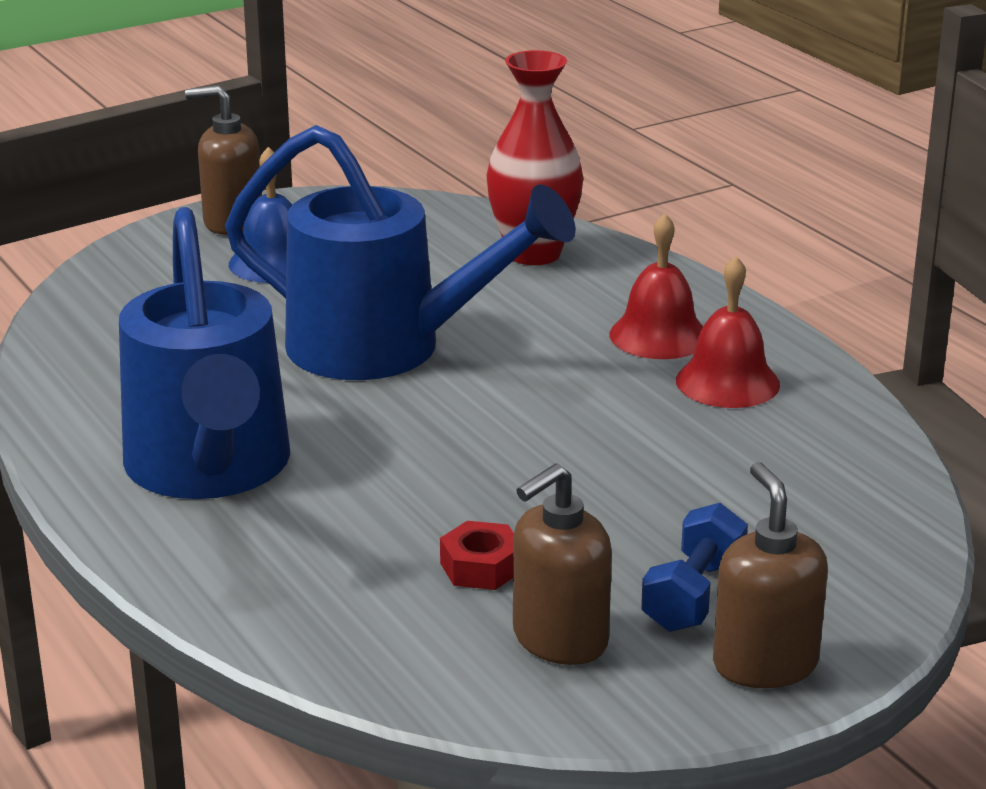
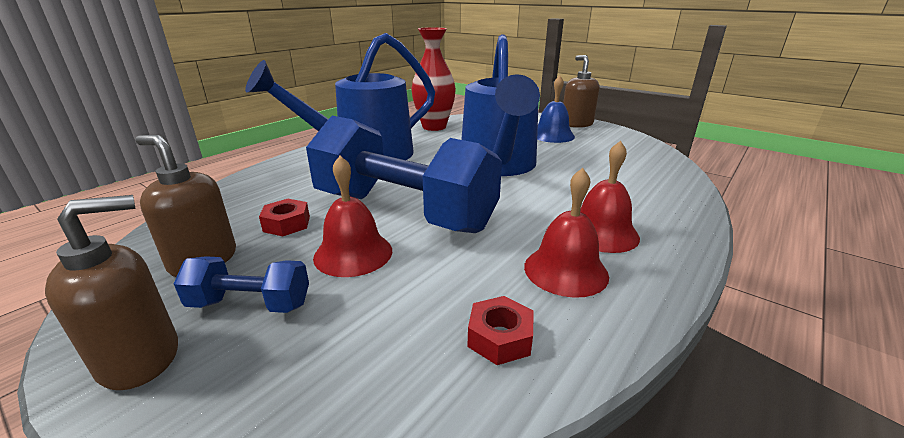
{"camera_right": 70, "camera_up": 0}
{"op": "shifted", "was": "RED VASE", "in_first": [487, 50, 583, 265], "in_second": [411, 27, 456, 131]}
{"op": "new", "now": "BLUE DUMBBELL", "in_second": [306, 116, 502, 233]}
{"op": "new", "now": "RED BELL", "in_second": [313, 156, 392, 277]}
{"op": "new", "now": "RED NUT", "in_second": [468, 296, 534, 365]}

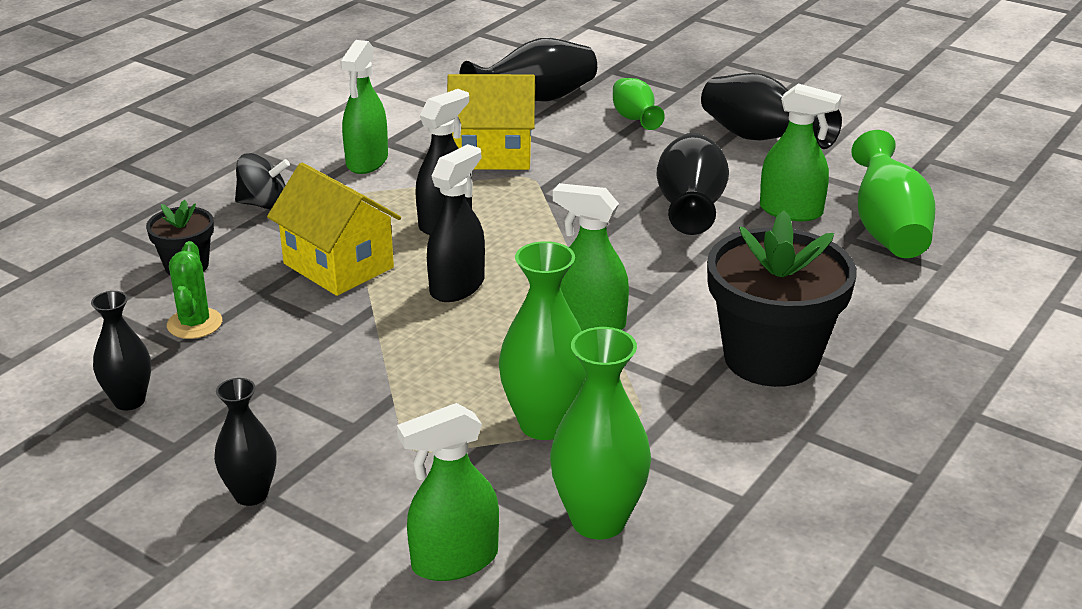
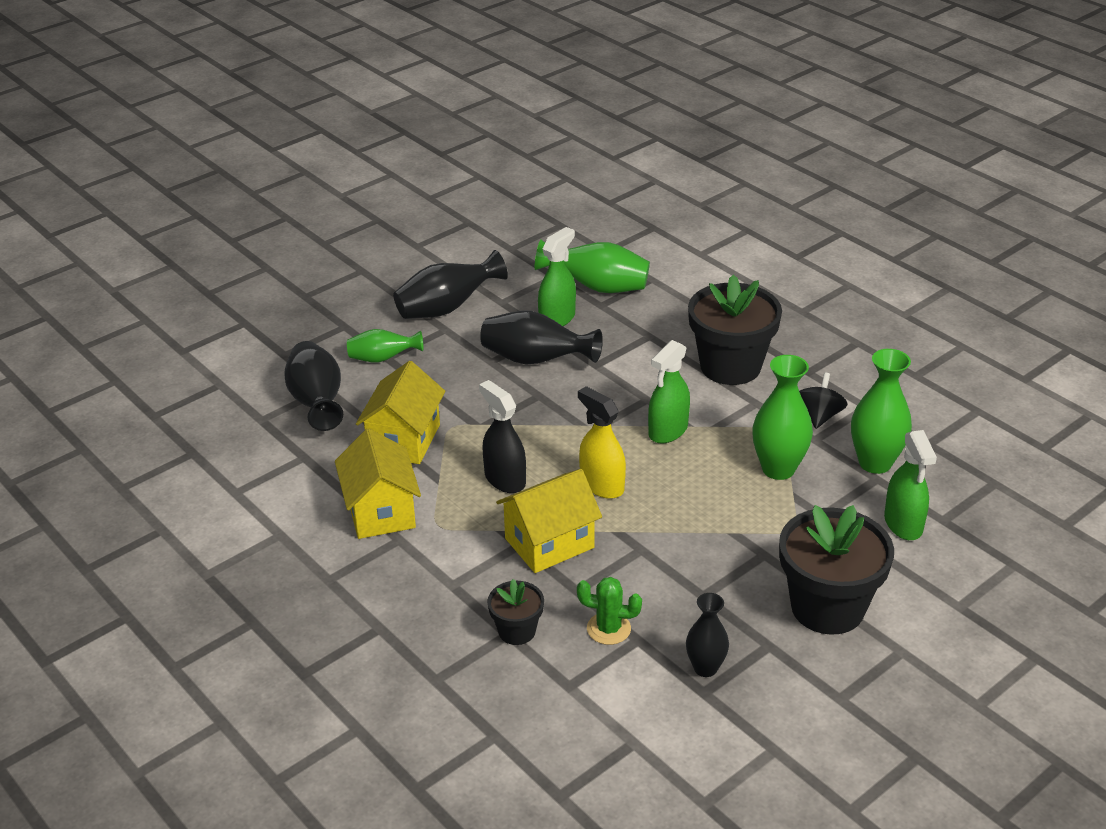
{"camera_right": -75, "camera_up": 5}
{"op": "swapped", "was": "BLACK VASE", "now": "BLACK FLOWER POT", "in_first": [214, 378, 277, 506], "in_second": [779, 505, 894, 635]}
{"op": "shifted", "was": "BLACK SPINNING TOP", "in_first": [235, 153, 290, 210], "in_second": [799, 372, 848, 429]}
{"op": "swapped", "was": "GREEN SPRAY BOTTLE", "now": "YELLOW HOUSE", "in_first": [340, 40, 388, 174], "in_second": [335, 429, 421, 539]}
{"op": "repainted", "was": "BLACK SPRAY BOTTLE", "now": "YELLOW SPRAY BOTTLE", "in_first": [427, 144, 485, 302], "in_second": [578, 386, 626, 499]}

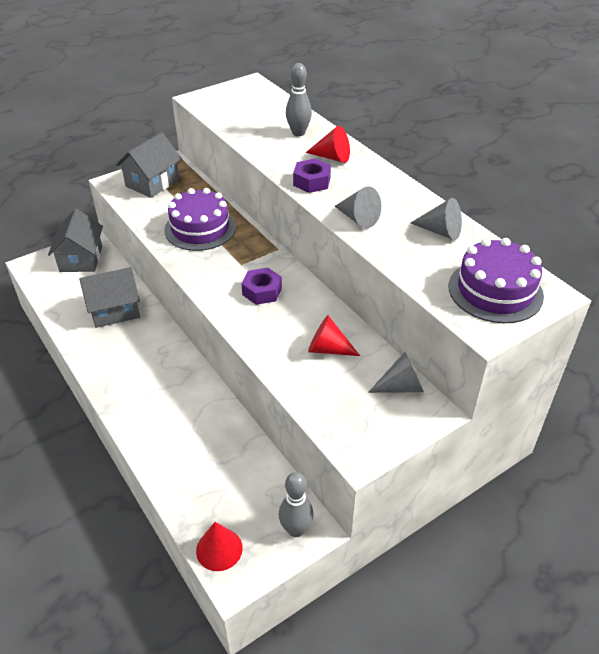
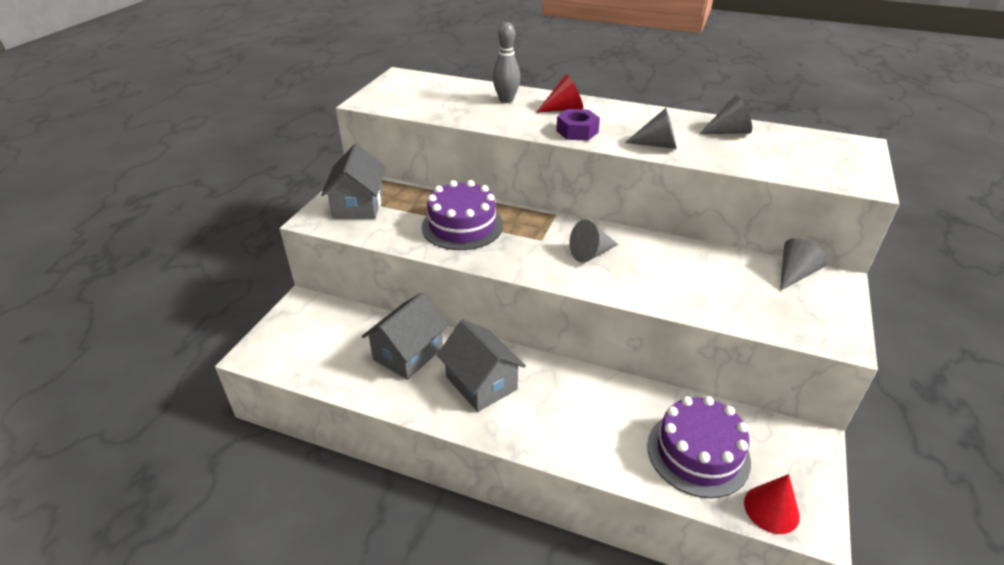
{"camera_right": -35, "camera_up": -5}
{"op": "shifted", "was": "GREY HOUSE", "in_first": [48, 209, 103, 272], "in_second": [437, 320, 526, 412]}
{"op": "swapped", "was": "PURPLE NUT", "now": "GREY CONE", "in_first": [241, 268, 282, 305], "in_second": [569, 220, 618, 263]}
{"op": "gone", "was": "GREY BOWLING PIN", "in_first": [279, 472, 314, 537]}
{"op": "gone", "was": "RED CONE", "in_first": [308, 315, 360, 356]}
{"op": "shifted", "was": "PURPLE CAKE", "in_first": [449, 238, 544, 323], "in_second": [647, 396, 751, 498]}

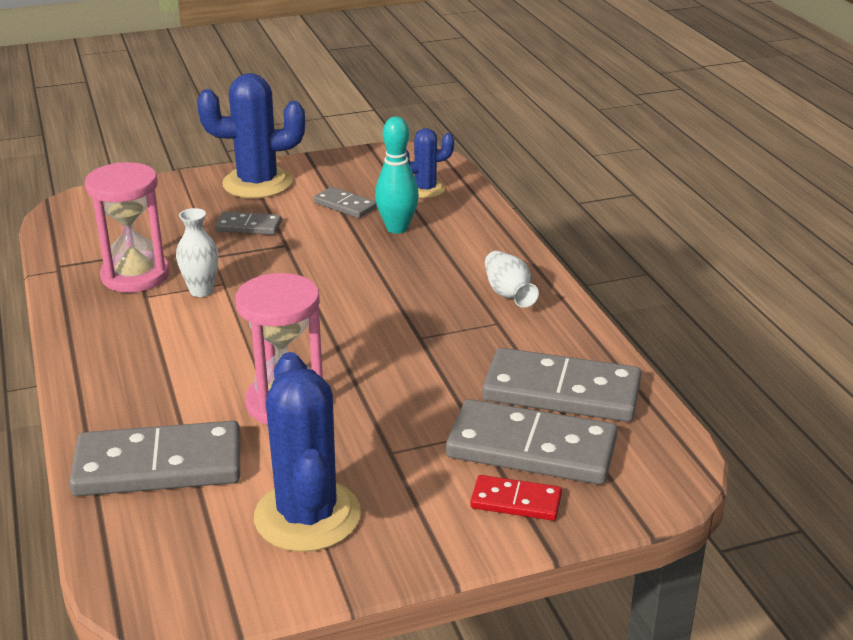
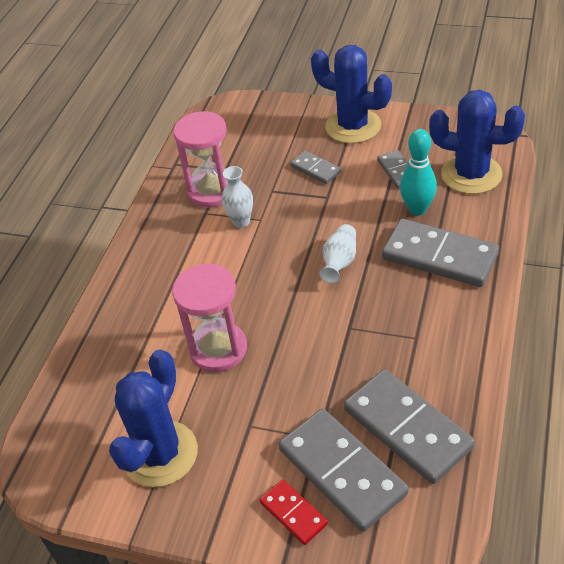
{"camera_right": 40, "camera_up": 15}
{"op": "shifted", "was": "GREY DOMINO", "in_first": [69, 421, 240, 496], "in_second": [382, 219, 499, 287]}
{"op": "scaled", "was": "BLUE CACTUS", "in_first": [406, 128, 454, 198], "in_second": [429, 90, 525, 194], "ratio": 1.77}
{"op": "shifted", "was": "WHITE VASE", "in_first": [485, 251, 539, 308], "in_second": [320, 224, 356, 283]}

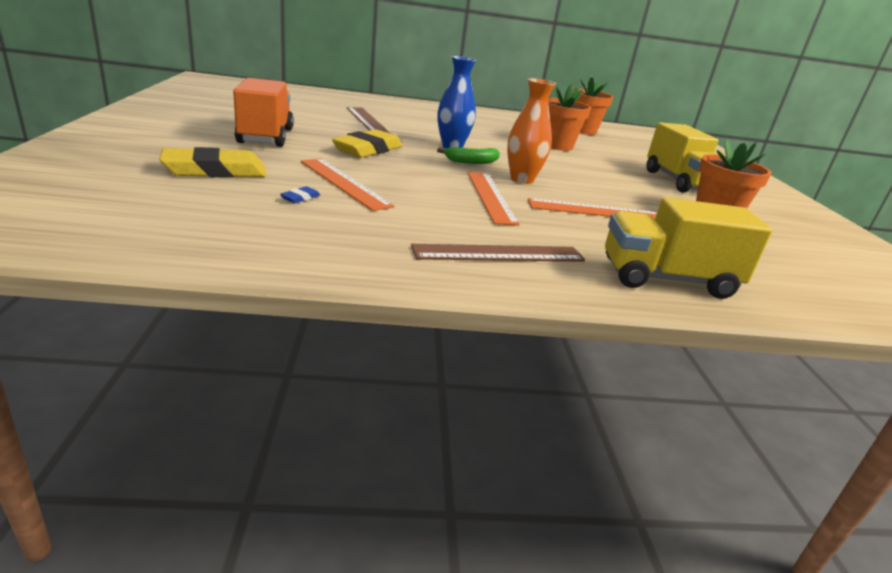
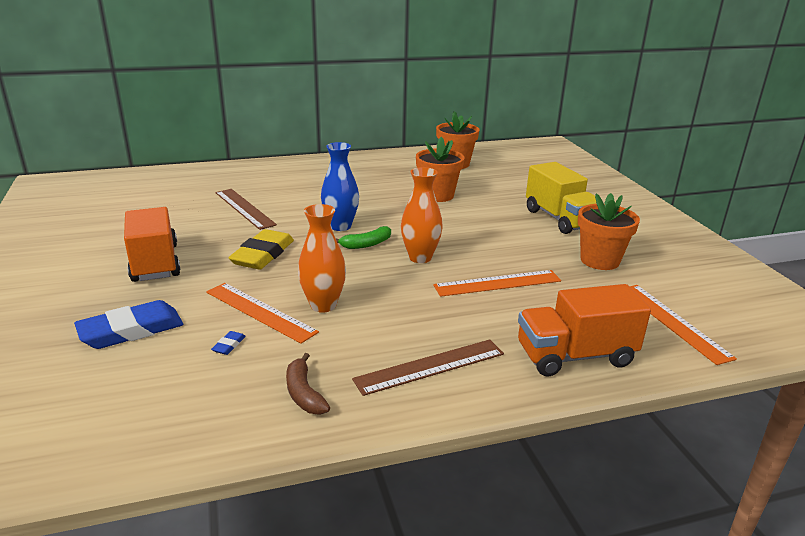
{"camera_right": -10, "camera_up": 0}
{"op": "repainted", "was": "YELLOW ERASER", "now": "BLUE ERASER", "in_first": [159, 147, 266, 178], "in_second": [74, 300, 183, 349]}
{"op": "shifted", "was": "ORANGE RULER", "in_first": [467, 172, 520, 226], "in_second": [629, 285, 737, 365]}
{"op": "repainted", "was": "YELLOW TRUCK", "now": "ORANGE TRUCK", "in_first": [605, 197, 772, 299], "in_second": [518, 284, 651, 376]}
{"op": "new", "now": "BROWN BANANA", "in_second": [286, 353, 330, 414]}
{"op": "new", "now": "ORANGE VASE", "in_second": [298, 204, 346, 313]}

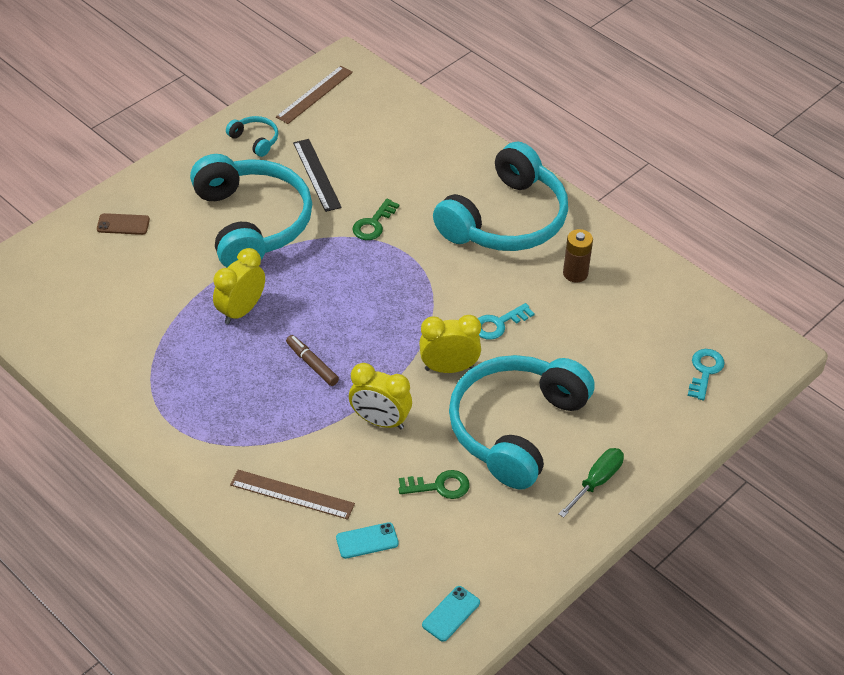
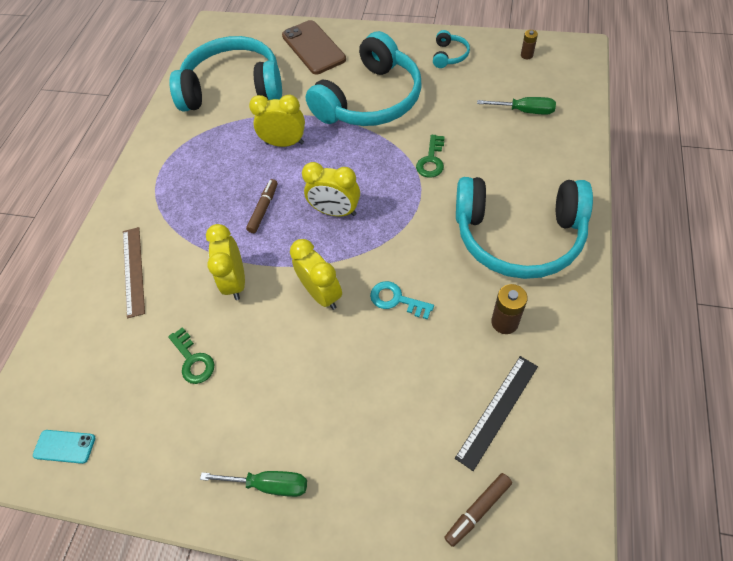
{"camera_right": 65, "camera_up": 10}
{"op": "scaled", "was": "BROWN PHONE", "in_first": [97, 213, 150, 235], "in_second": [282, 20, 346, 74], "ratio": 1.97}
{"op": "swapped", "was": "BROWN RULER", "now": "BROWN BATTERY", "in_first": [276, 66, 353, 124], "in_second": [521, 30, 538, 59]}
{"op": "shifted", "was": "BLACK RULER", "in_first": [293, 139, 342, 212], "in_second": [455, 356, 538, 471]}
{"op": "gone", "was": "TURQUOISE PHONE", "in_first": [336, 522, 399, 559]}
{"op": "rotated", "was": "GREEN KEY", "in_first": [352, 199, 399, 240], "in_second": [416, 135, 445, 178], "clockwise": -75}
{"op": "shifted", "was": "TURQUOISE HEADPHONES", "in_first": [449, 355, 595, 489], "in_second": [170, 36, 282, 112]}
{"op": "swapped", "was": "TURQUOISE KEY", "now": "BROWN MARKER", "in_first": [688, 349, 725, 400], "in_second": [444, 473, 512, 547]}
{"op": "new", "now": "YELLOW CLOCK", "in_second": [302, 162, 360, 217]}
{"op": "new", "now": "GREEN SCREWDRIVER", "in_second": [477, 97, 556, 115]}

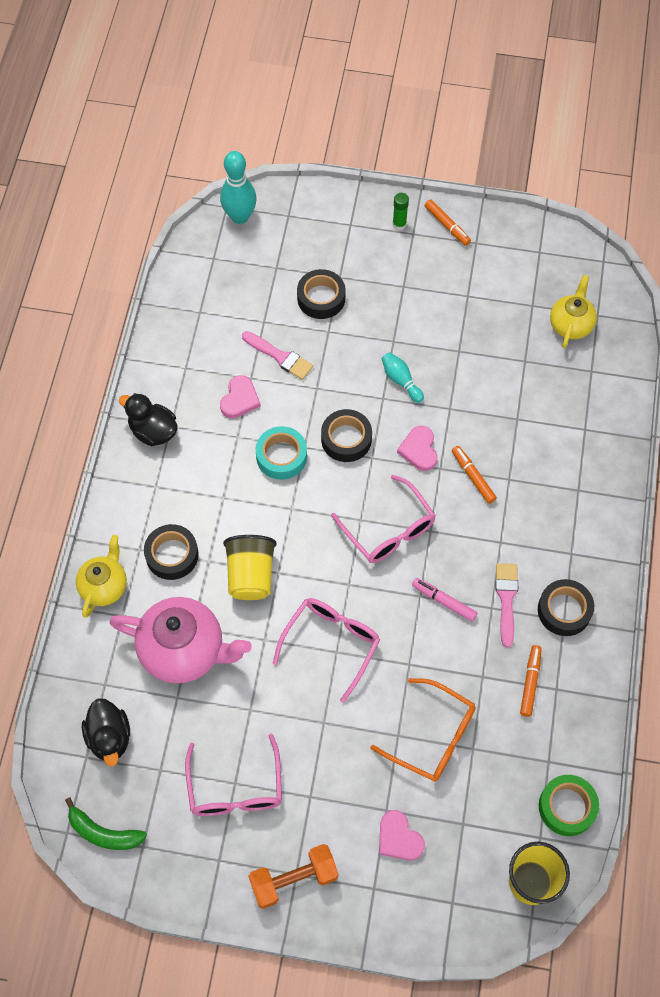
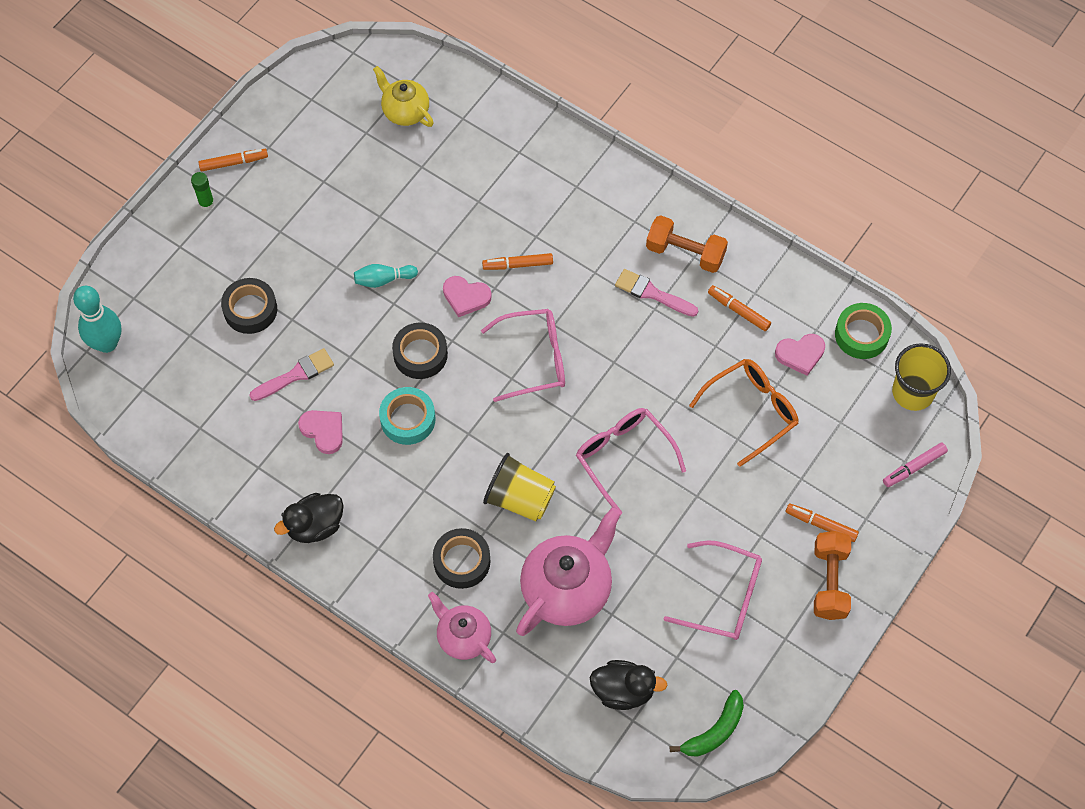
{"camera_right": -65, "camera_up": 0}
{"op": "repainted", "was": "YELLOW TEAPOT", "now": "PINK TEAPOT", "in_first": [76, 535, 127, 618], "in_second": [428, 592, 496, 663]}
{"op": "shifted", "was": "PINK HEART", "in_first": [379, 810, 425, 860], "in_second": [775, 334, 825, 376]}
{"op": "shifted", "was": "PINK MARKER", "in_first": [412, 578, 477, 622], "in_second": [883, 442, 948, 487]}
{"op": "swapped", "was": "BLACK TAPE", "now": "ORANGE DUMBBELL", "in_first": [538, 579, 594, 636], "in_second": [646, 215, 728, 273]}
{"op": "new", "now": "ORANGE MARKER", "in_second": [786, 503, 859, 542]}

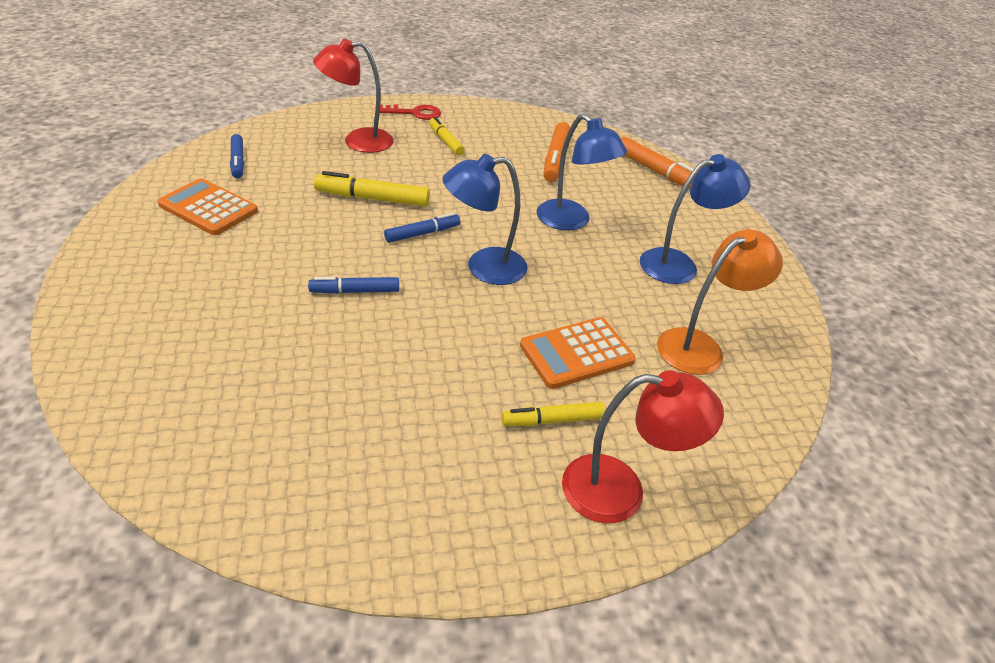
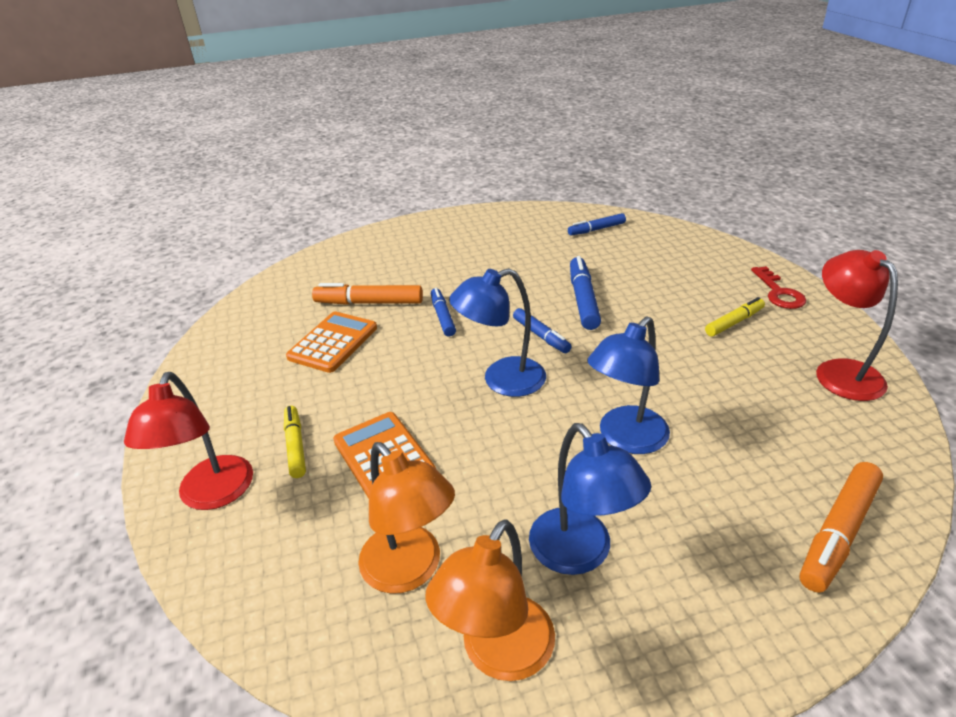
{"camera_right": 90, "camera_up": -5}
{"op": "shifted", "was": "ORANGE CALCULATOR", "in_first": [158, 178, 258, 235], "in_second": [286, 311, 377, 373]}
{"op": "shifted", "was": "RED LAMP", "in_first": [313, 39, 394, 153], "in_second": [816, 250, 898, 401]}
{"op": "repainted", "was": "YELLOW MARKER", "now": "BLUE MARKER", "in_first": [314, 171, 430, 207], "in_second": [570, 256, 601, 330]}
{"op": "rotated", "was": "BLUE LAMP", "in_first": [442, 154, 528, 285], "in_second": [449, 268, 546, 397], "clockwise": -90}
{"op": "shifted", "was": "ORANGE MARKER", "in_first": [543, 122, 570, 182], "in_second": [312, 283, 423, 305]}
{"op": "new", "now": "ORANGE LAMP", "in_second": [425, 519, 555, 681]}

